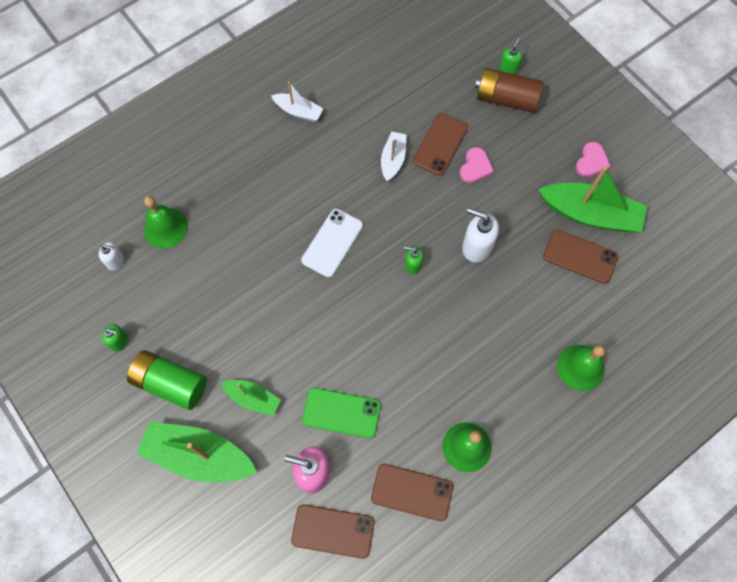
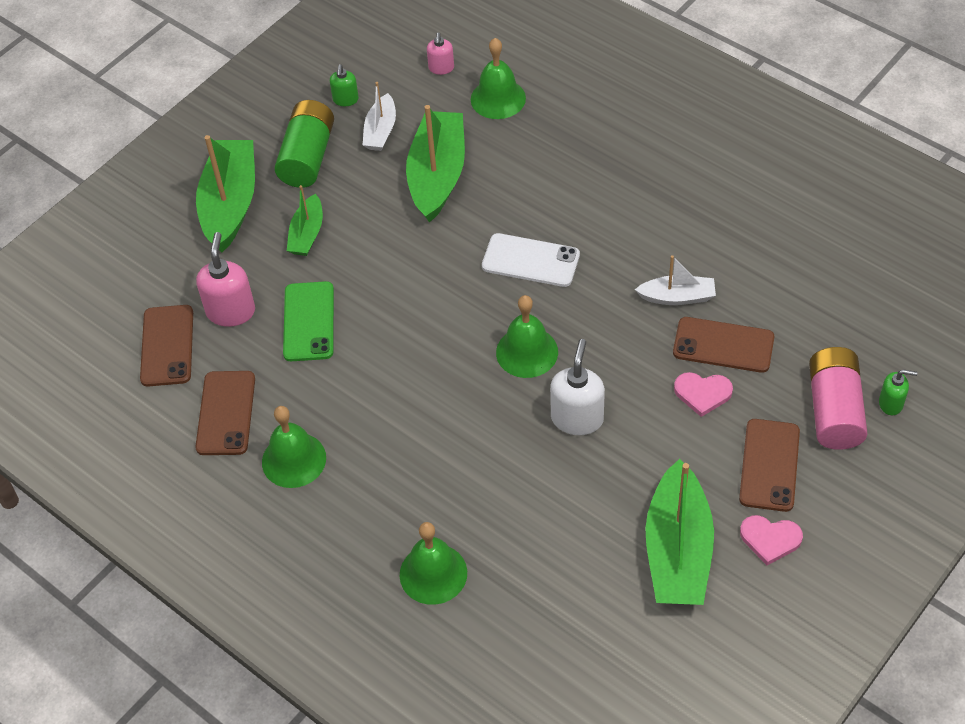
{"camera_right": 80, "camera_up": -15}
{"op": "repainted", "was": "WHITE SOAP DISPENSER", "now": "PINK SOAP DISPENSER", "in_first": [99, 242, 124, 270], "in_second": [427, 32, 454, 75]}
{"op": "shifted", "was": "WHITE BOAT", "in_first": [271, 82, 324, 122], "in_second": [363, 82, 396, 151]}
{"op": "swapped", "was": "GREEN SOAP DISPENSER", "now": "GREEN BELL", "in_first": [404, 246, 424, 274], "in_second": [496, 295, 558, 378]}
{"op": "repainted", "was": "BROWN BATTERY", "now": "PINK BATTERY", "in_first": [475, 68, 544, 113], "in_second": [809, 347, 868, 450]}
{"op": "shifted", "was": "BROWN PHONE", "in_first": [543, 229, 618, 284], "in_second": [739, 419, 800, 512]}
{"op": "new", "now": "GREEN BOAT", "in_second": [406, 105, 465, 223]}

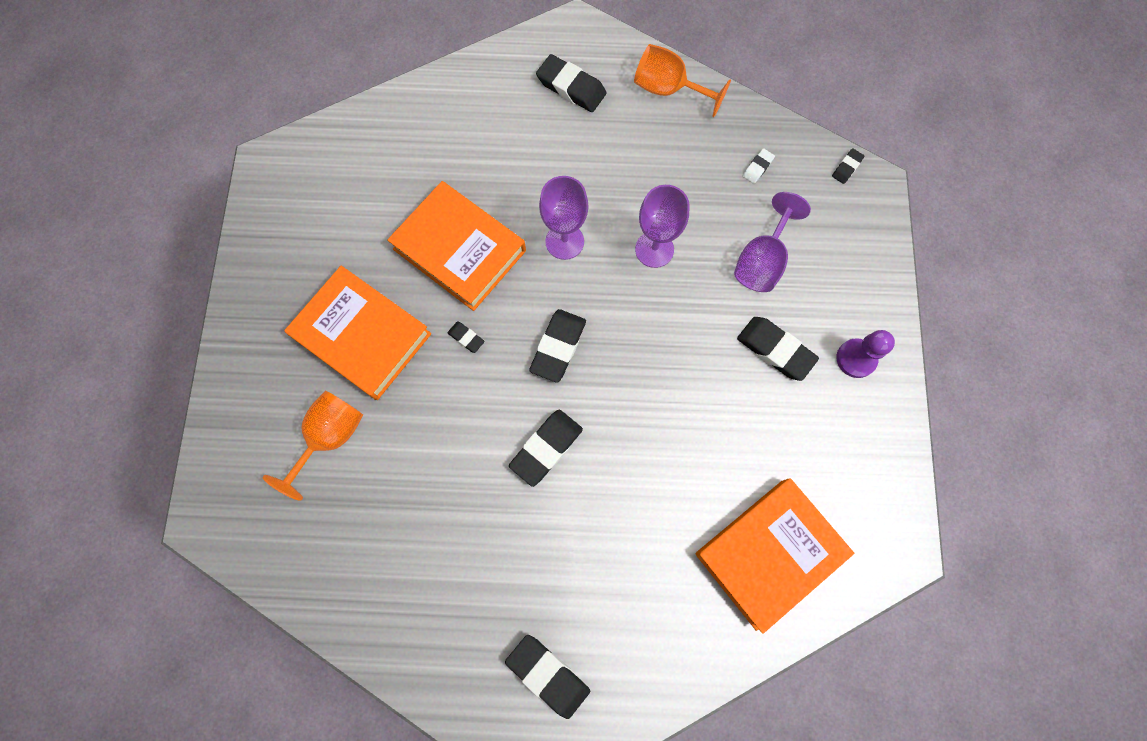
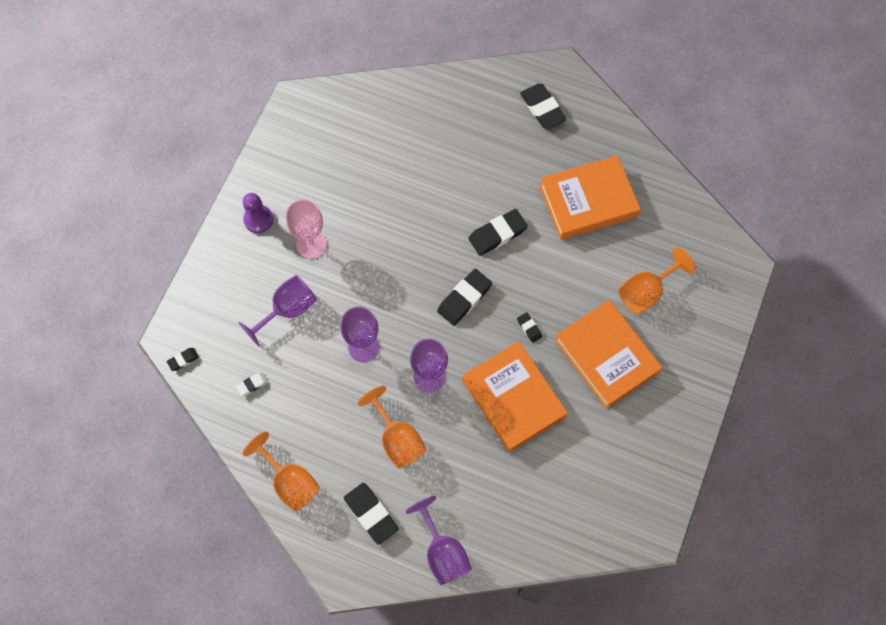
{"camera_right": -160, "camera_up": -5}
{"op": "shifted", "was": "ORANGE BOOK", "in_first": [695, 478, 854, 634], "in_second": [539, 155, 641, 240]}
{"op": "swapped", "was": "BLACK ERASER", "now": "PINK GOBLET", "in_first": [737, 317, 819, 381], "in_second": [286, 199, 327, 259]}
{"op": "new", "now": "ORANGE GOBLET", "in_second": [358, 386, 426, 468]}
{"op": "new", "now": "PURPLE GOBLET", "in_second": [406, 496, 472, 585]}

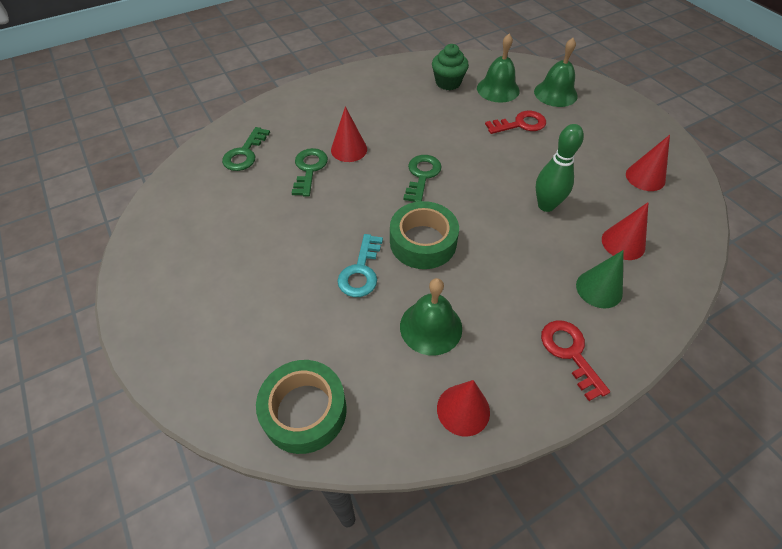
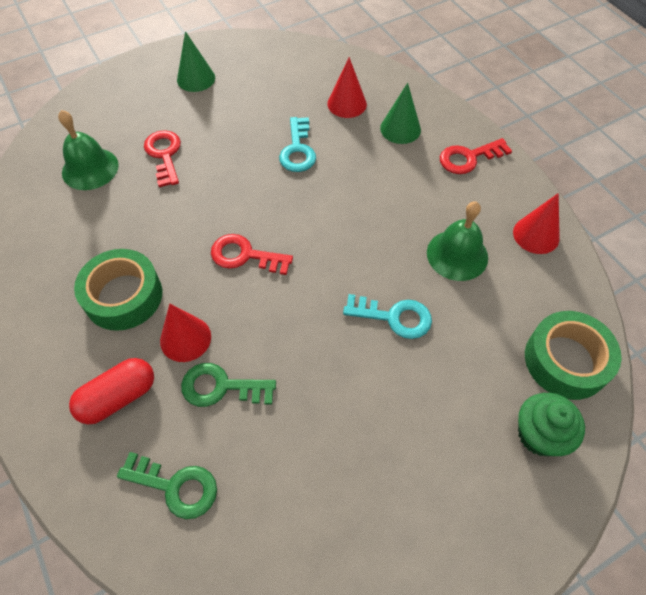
{"camera_right": -90, "camera_up": 5}
{"op": "shifted", "was": "GREEN TAPE", "in_first": [390, 201, 459, 269], "in_second": [74, 249, 162, 331]}
{"op": "repainted", "was": "GREEN KEY", "now": "RED KEY", "in_first": [403, 155, 442, 202], "in_second": [211, 234, 293, 275]}
{"op": "shifted", "was": "GREEN CUPCAKE", "in_first": [432, 44, 469, 90], "in_second": [518, 393, 585, 456]}
{"op": "gone", "was": "GREEN BELL", "in_first": [534, 38, 578, 107]}
{"op": "swapped", "was": "GREEN BOWLING PIN", "now": "TURQUOISE KEY", "in_first": [536, 124, 584, 212], "in_second": [279, 117, 316, 172]}
{"op": "gone", "was": "RED CONE", "in_first": [626, 135, 670, 191]}
{"op": "new", "now": "RED CAPSULE", "in_second": [69, 358, 154, 425]}
{"op": "new", "now": "GREEN CONE", "in_second": [177, 31, 215, 92]}

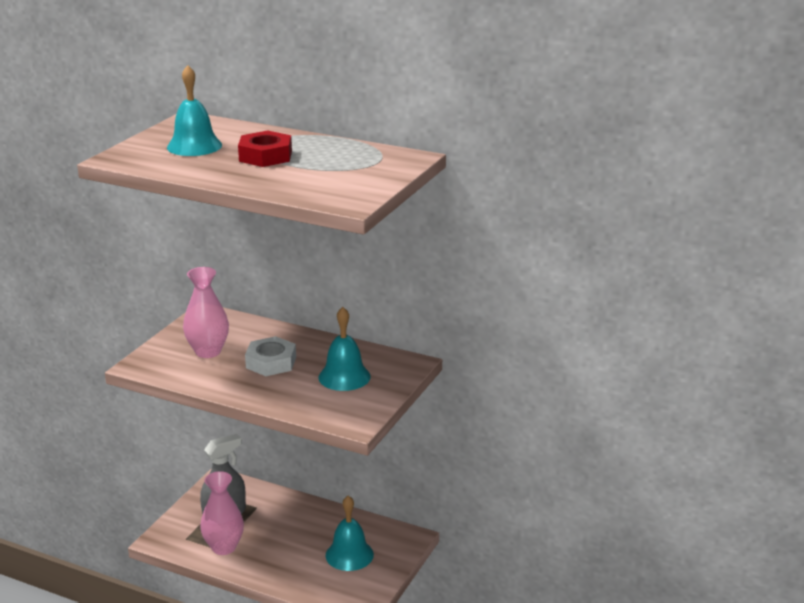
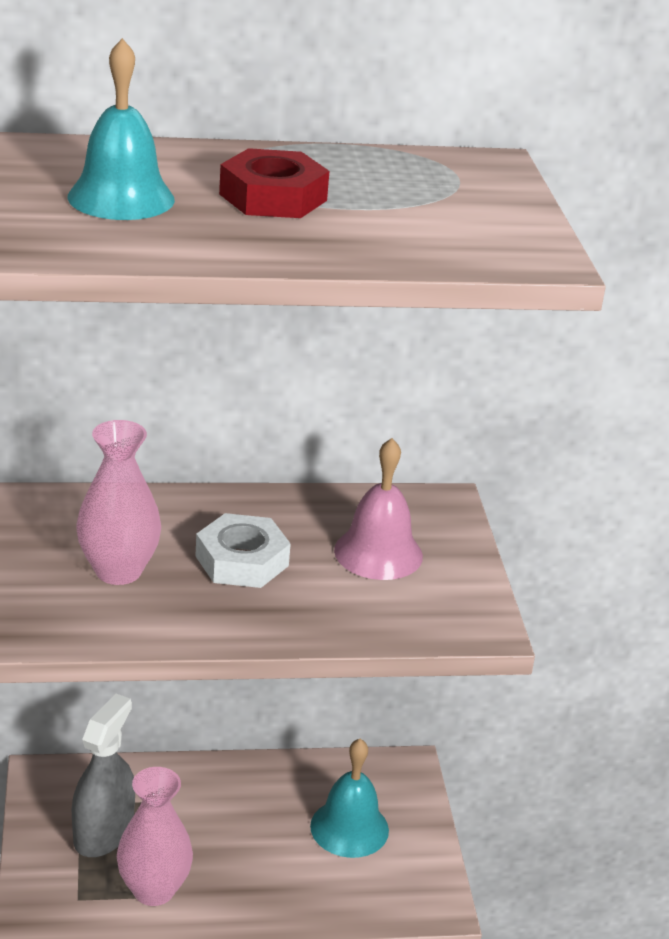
{"camera_right": -35, "camera_up": 5}
{"op": "repainted", "was": "TURQUOISE BELL", "now": "PINK BELL", "in_first": [318, 307, 371, 391], "in_second": [334, 438, 423, 580]}

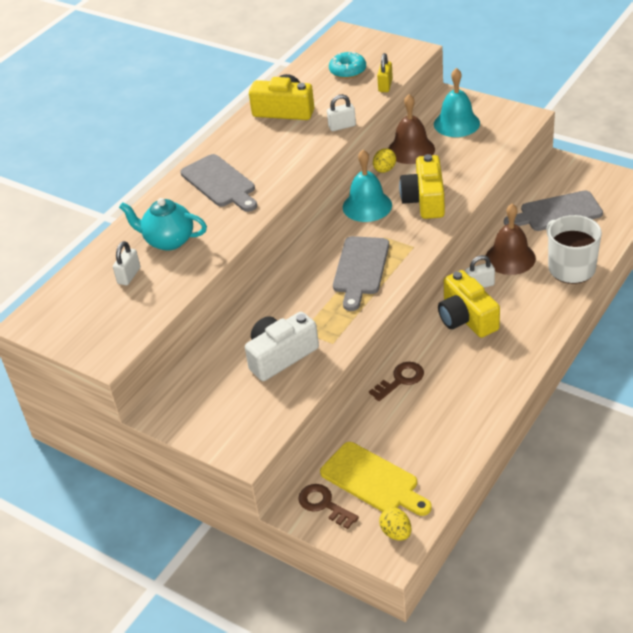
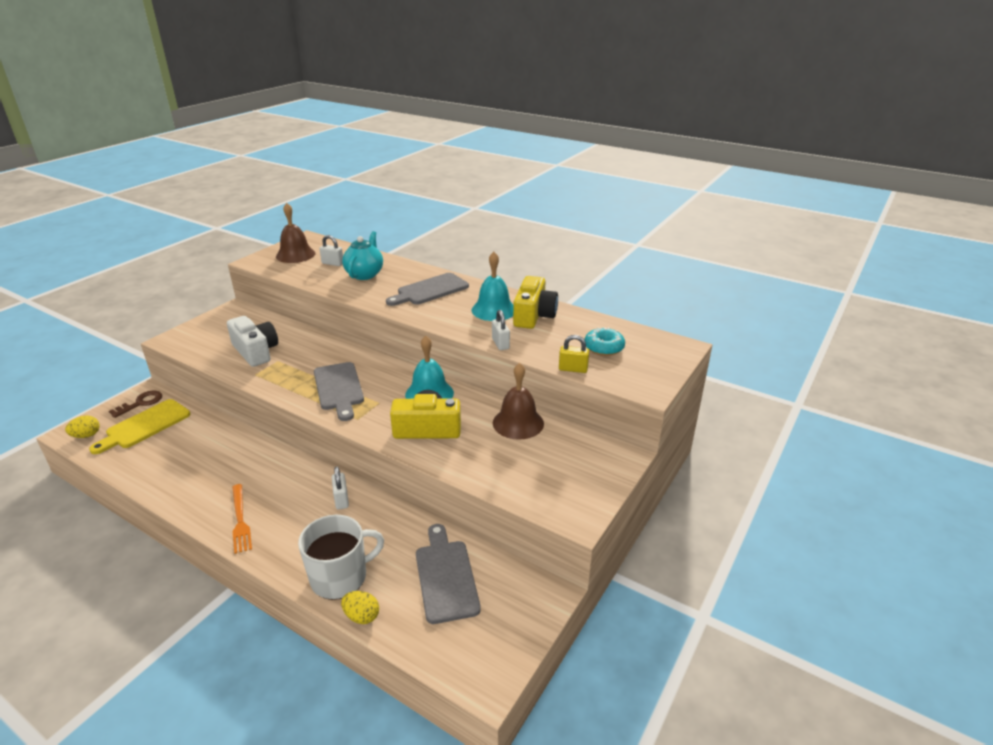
{"camera_right": 85, "camera_up": -10}
{"op": "rotated", "was": "GREY CUTTING BOARD", "in_first": [333, 236, 389, 311], "in_second": [314, 362, 364, 421], "clockwise": -120}
{"op": "gone", "was": "BROWN KEY", "in_first": [369, 362, 424, 401]}
{"op": "shifted", "was": "YELLOW EGG", "in_first": [373, 148, 396, 173], "in_second": [341, 591, 379, 624]}
{"op": "shifted", "was": "TURQUOISE BELL", "in_first": [434, 68, 480, 137], "in_second": [471, 252, 513, 321]}
{"op": "gone", "was": "YELLOW CAMERA", "in_first": [438, 270, 500, 338]}
{"op": "shifted", "was": "BROWN BELL", "in_first": [486, 204, 536, 275], "in_second": [276, 203, 315, 263]}
{"op": "new", "now": "ORANGE FORK", "in_second": [232, 484, 252, 554]}

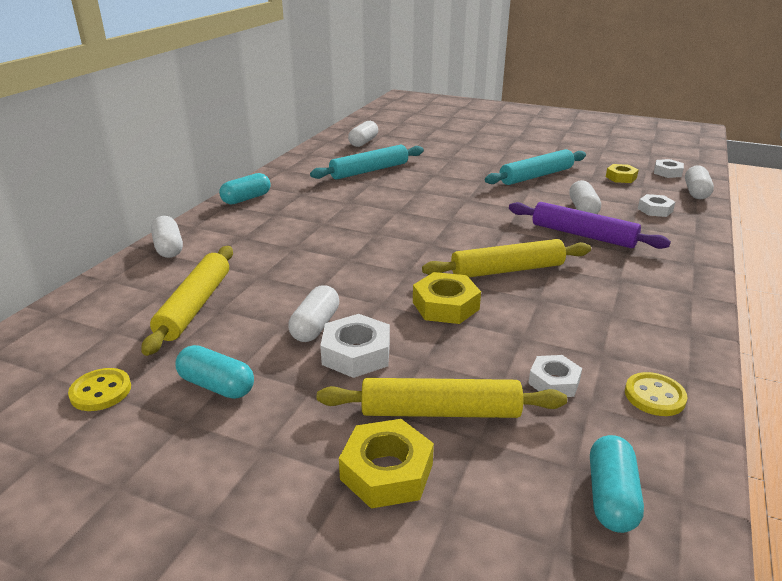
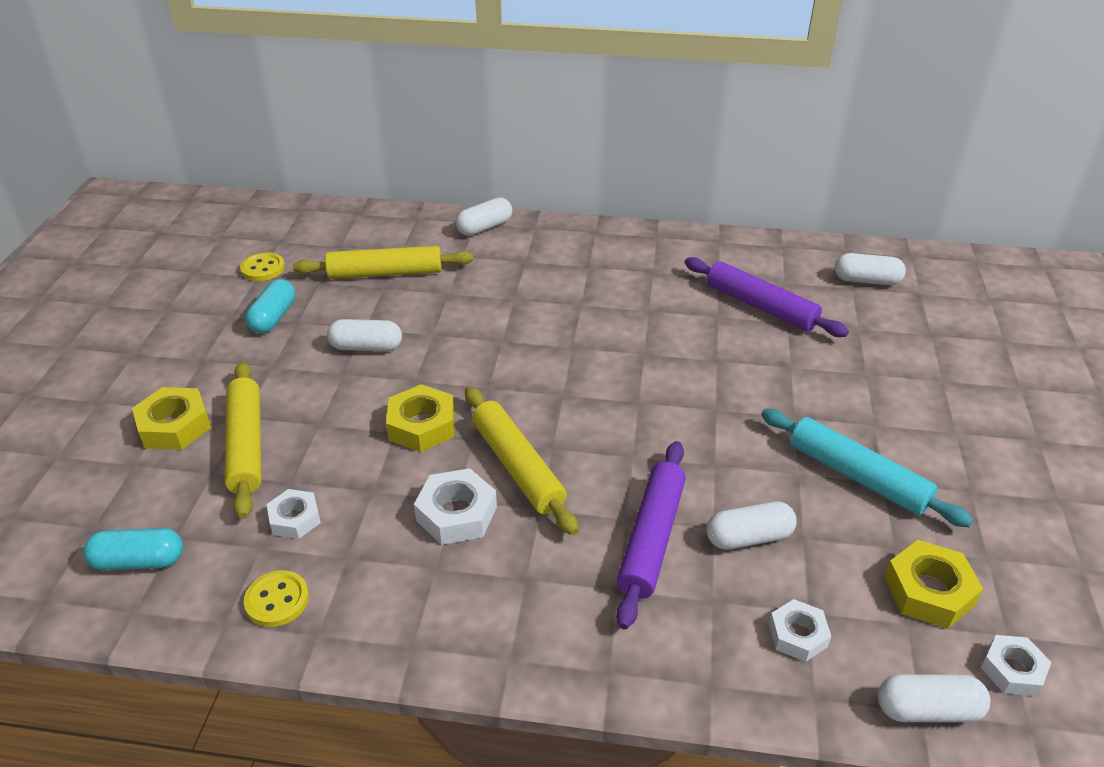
{"camera_right": 75, "camera_up": 10}
{"op": "gone", "was": "TURQUOISE CAPSULE", "in_first": [219, 173, 271, 205]}
{"op": "repainted", "was": "TURQUOISE ROLLING PIN", "now": "PURPLE ROLLING PIN", "in_first": [310, 144, 424, 180], "in_second": [685, 257, 849, 337]}
{"op": "shifted", "was": "WHITE NUT", "in_first": [320, 314, 390, 378], "in_second": [414, 468, 497, 545]}
{"op": "scaled", "was": "YELLOW NUT", "in_first": [606, 164, 639, 183], "in_second": [884, 540, 983, 629], "ratio": 1.52}

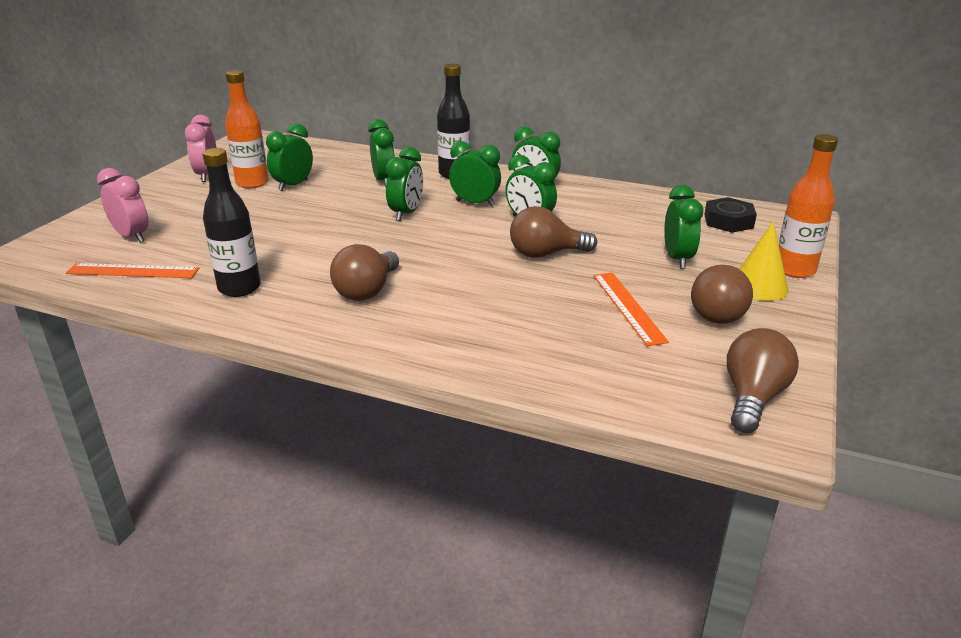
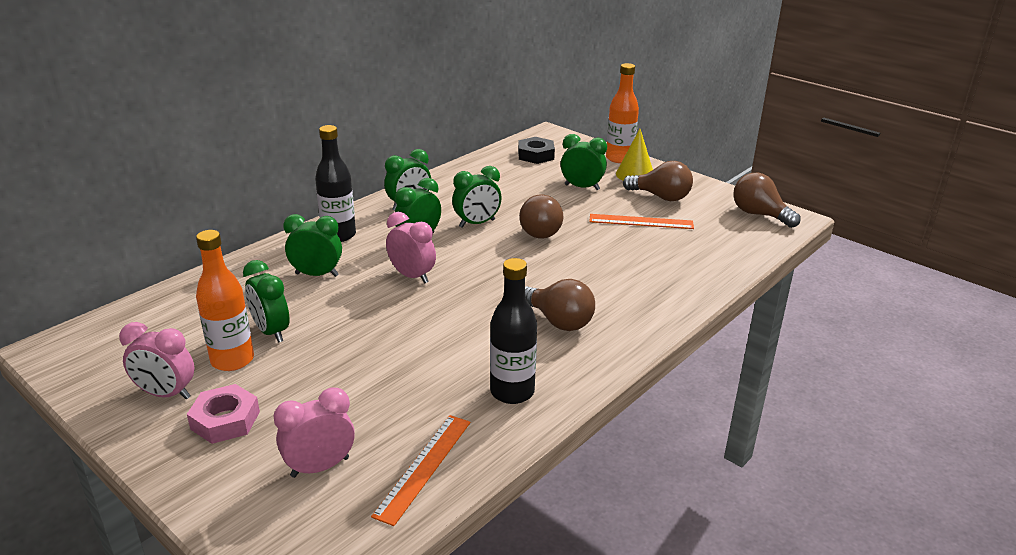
{"camera_right": -70, "camera_up": 0}
{"op": "repainted", "was": "GREEN CLOCK", "now": "PINK CLOCK", "in_first": [386, 147, 423, 221], "in_second": [386, 212, 436, 284]}
{"op": "new", "now": "PINK NUT", "in_second": [187, 384, 260, 444]}

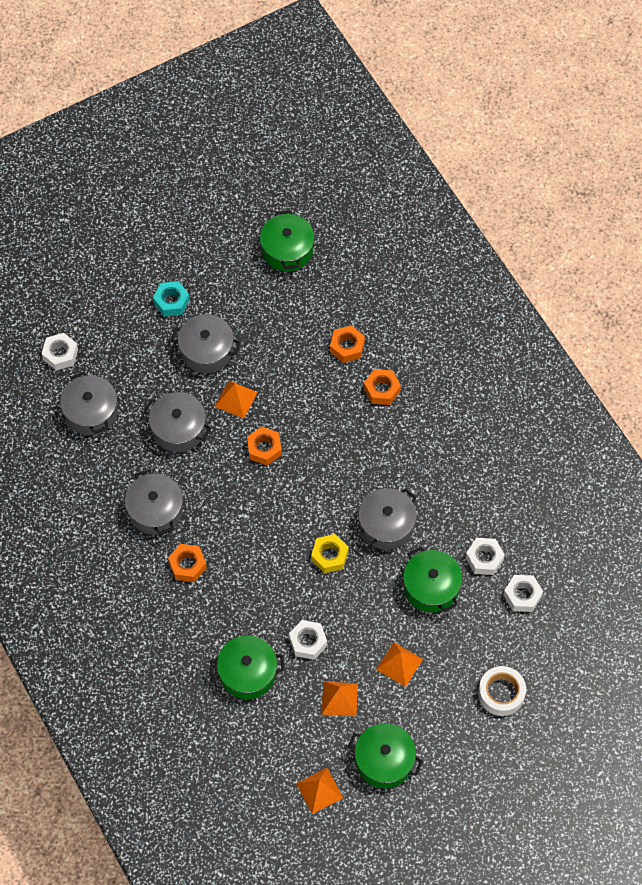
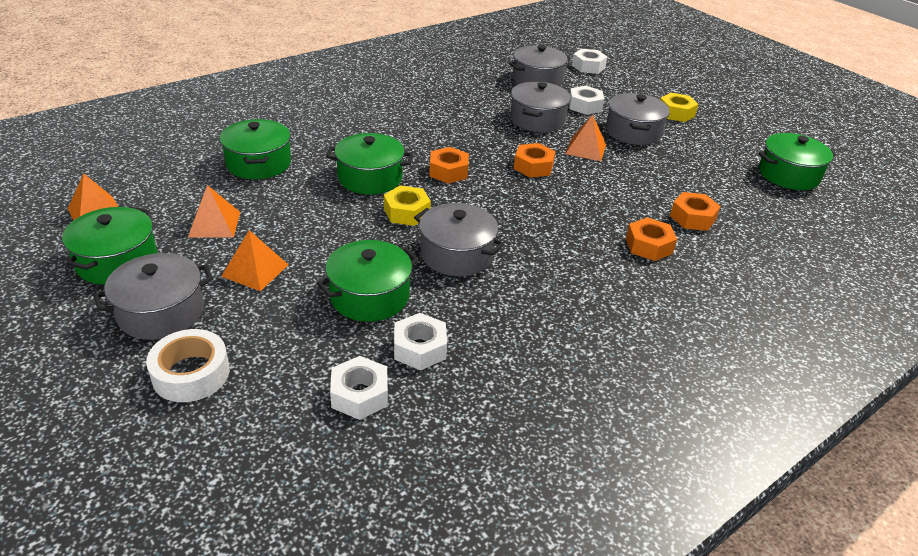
{"camera_right": 80, "camera_up": -25}
{"op": "shifted", "was": "GREY POT", "in_first": [125, 469, 183, 535], "in_second": [94, 253, 213, 340]}
{"op": "repainted", "was": "TURQUOISE NUT", "now": "YELLOW NUT", "in_first": [153, 281, 190, 317], "in_second": [660, 93, 698, 122]}
{"op": "shifted", "was": "ORANGE NUT", "in_first": [168, 544, 207, 582], "in_second": [429, 147, 469, 183]}
{"op": "shifted", "was": "WHITE NUT", "in_first": [289, 620, 327, 660], "in_second": [569, 86, 604, 115]}
{"op": "new", "now": "GREEN POT", "in_second": [326, 133, 413, 194]}

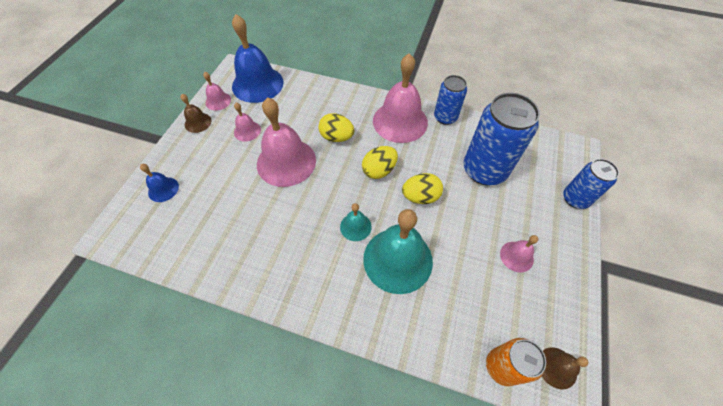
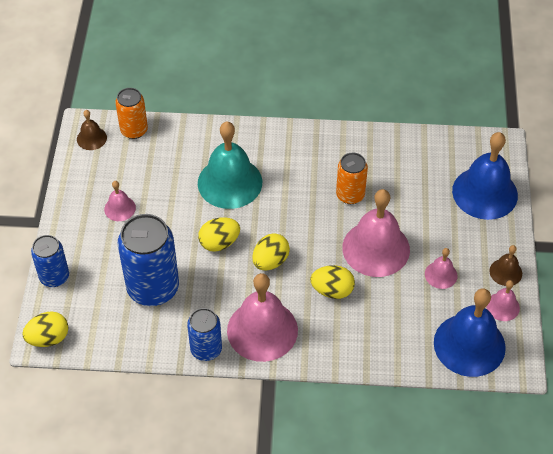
{"camera_right": 165, "camera_up": -5}
{"op": "scaled", "was": "BLUE BELL", "in_first": [140, 164, 179, 202], "in_second": [452, 132, 518, 220], "ratio": 2.09}
{"op": "gone", "was": "TURQUOISE BELL", "in_first": [340, 203, 372, 241]}
{"op": "new", "now": "YELLOW EGG", "in_second": [22, 312, 68, 347]}
{"op": "new", "now": "ORANGE CAN", "in_second": [336, 153, 368, 204]}

